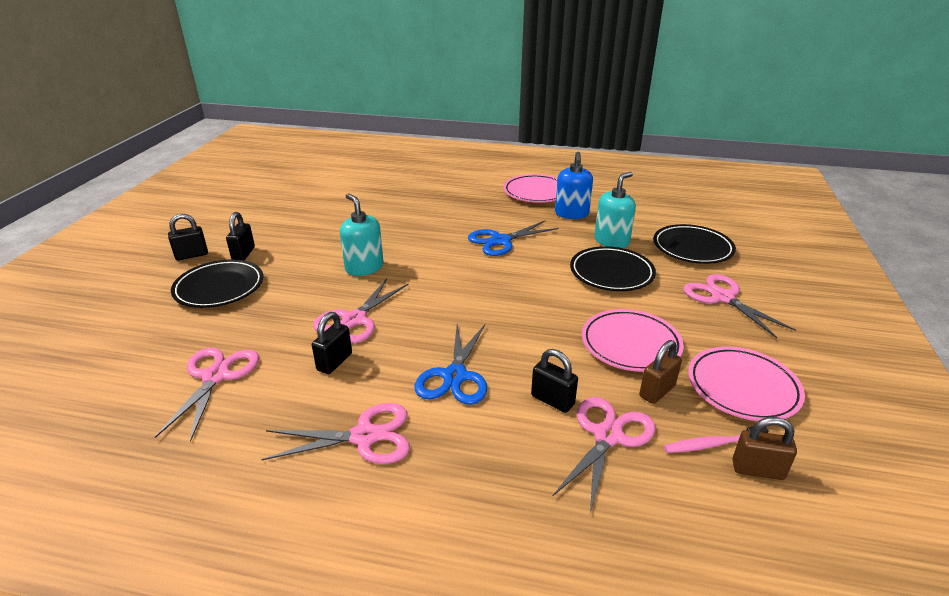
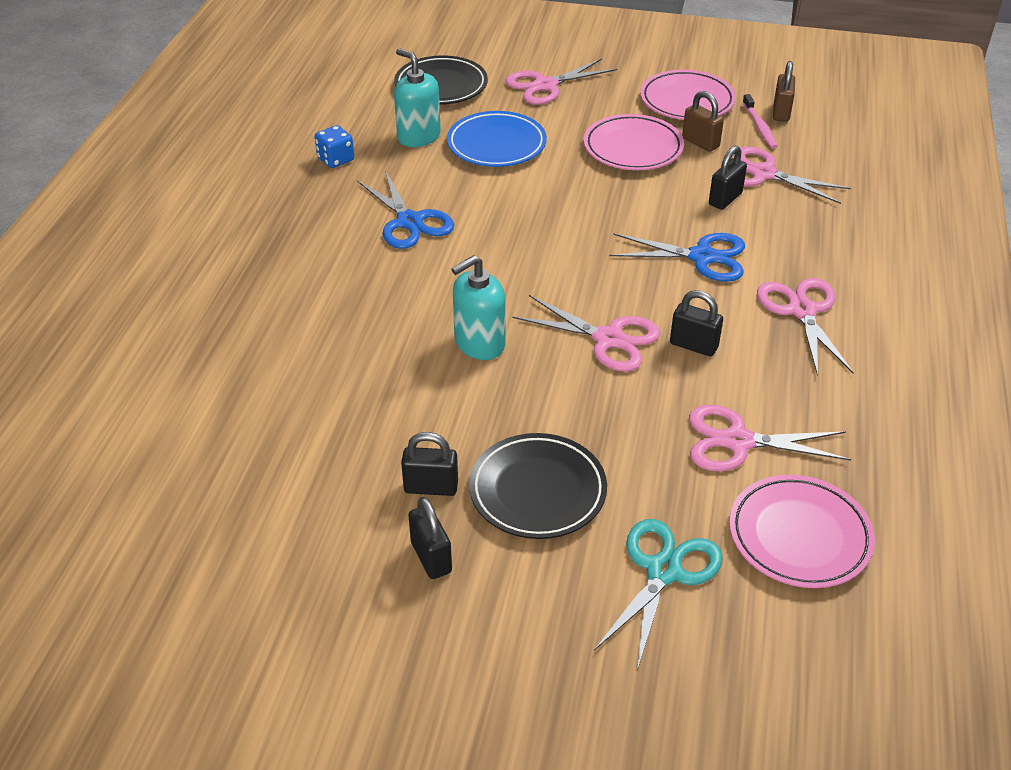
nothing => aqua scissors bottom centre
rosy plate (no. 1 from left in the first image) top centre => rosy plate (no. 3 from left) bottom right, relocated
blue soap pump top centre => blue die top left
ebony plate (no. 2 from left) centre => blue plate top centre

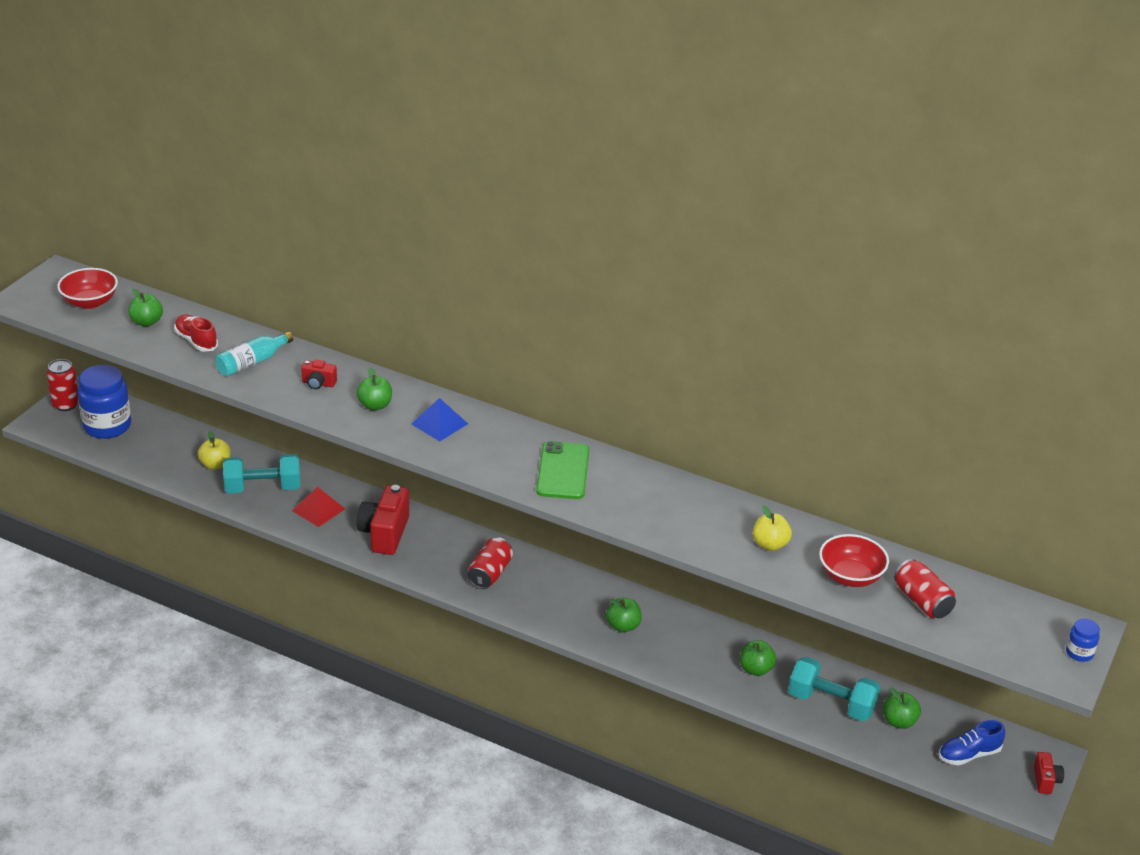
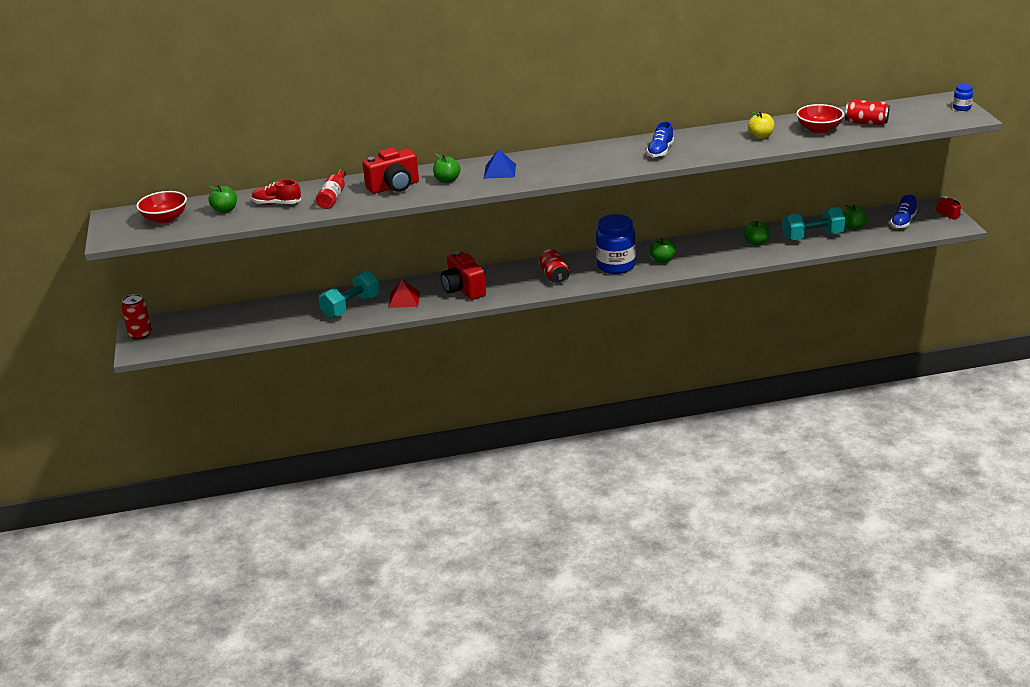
yellow apple fruit (no. 1 from left) middle left => nothing
emerald smartphone centre => nothing
nothing => blue sneaker (no. 1 from left) top centre
blue jam jar (no. 1 from left) middle left => blue jam jar (no. 1 from left) centre, relocated
aqua bottle middle left => scarlet bottle top left
scarlet photo camera (no. 1 from left) middle left => scarlet photo camera (no. 1 from left) top centre, x1.98

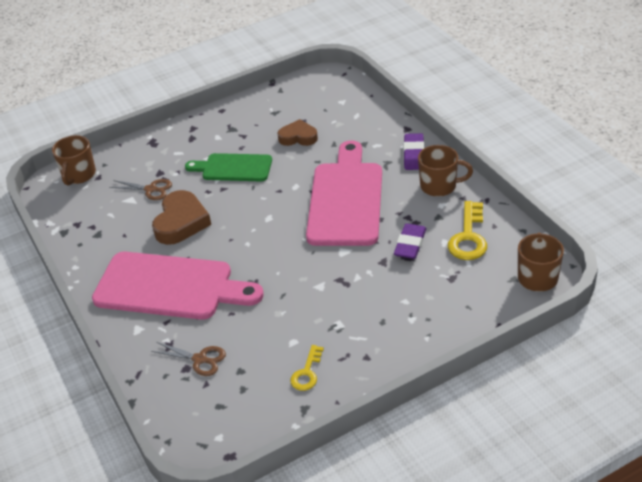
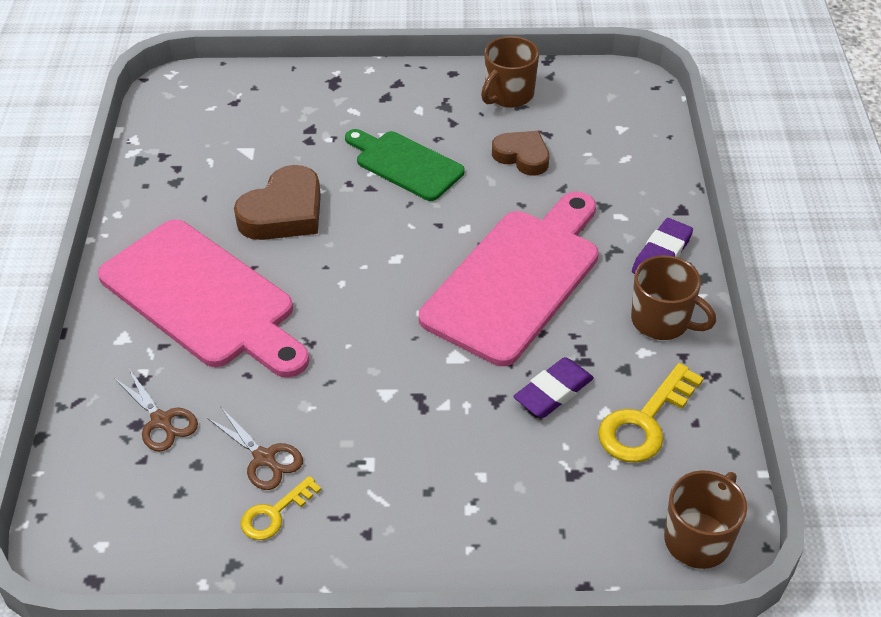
brown coffee mug (no. 1 from left) top left => brown coffee mug (no. 1 from left) top centre, relocated
brown scissors (no. 1 from left in the first image) middle left => brown scissors (no. 2 from left) bottom left, relocated

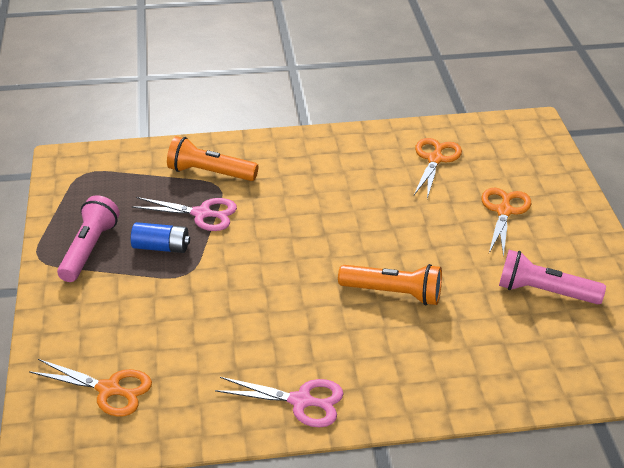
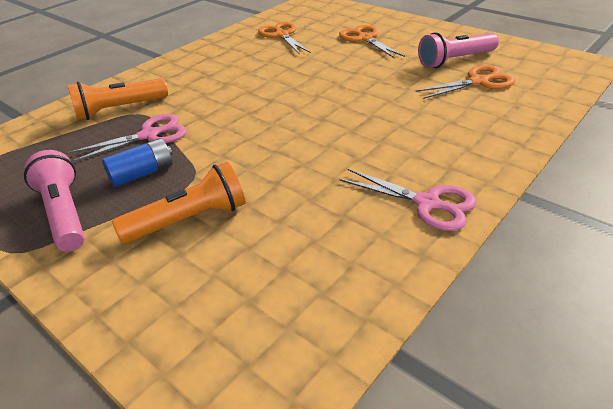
bright orange scissors (no. 1 from left in the first image) bottom left => bright orange scissors (no. 3 from left) top right, relocated
bright orange flashlight (no. 2 from left) centre => bright orange flashlight (no. 2 from left) middle left, relocated
rosy scissors (no. 2 from left) bottom centre => rosy scissors (no. 2 from left) centre, 60 degrees clockwise

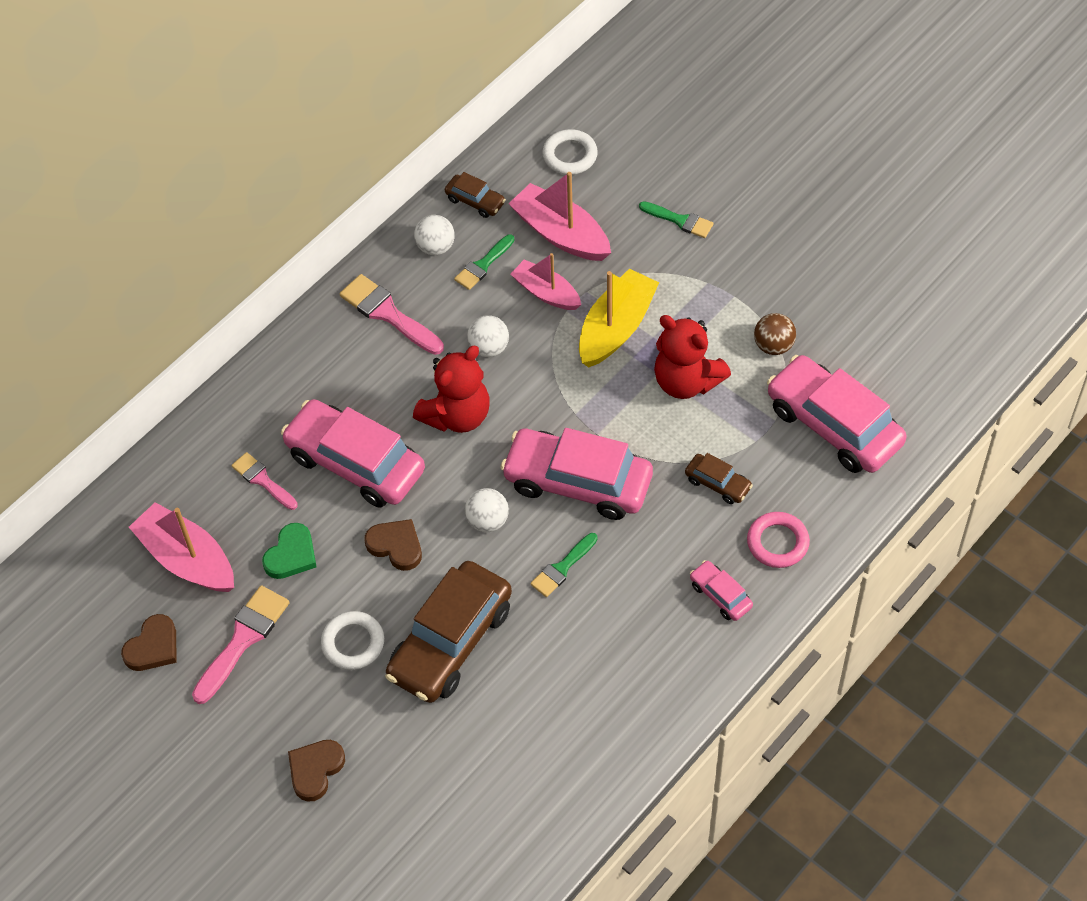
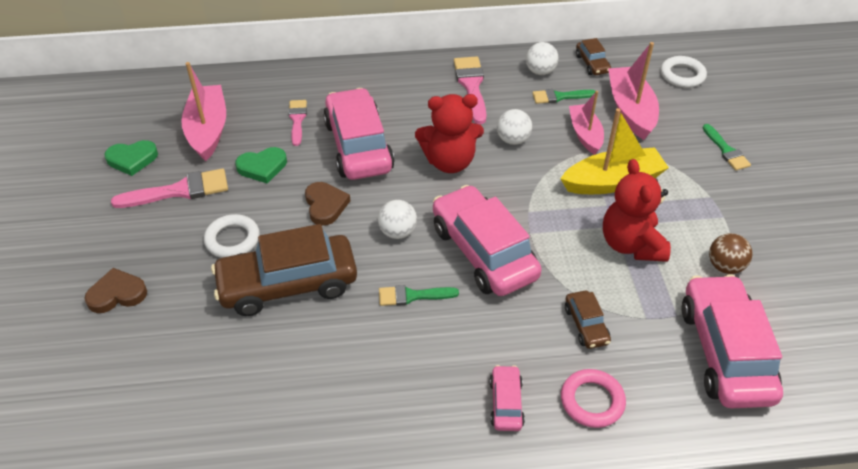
brown heart shape (no. 1 from left) bottom left => emerald heart shape (no. 1 from left) middle left

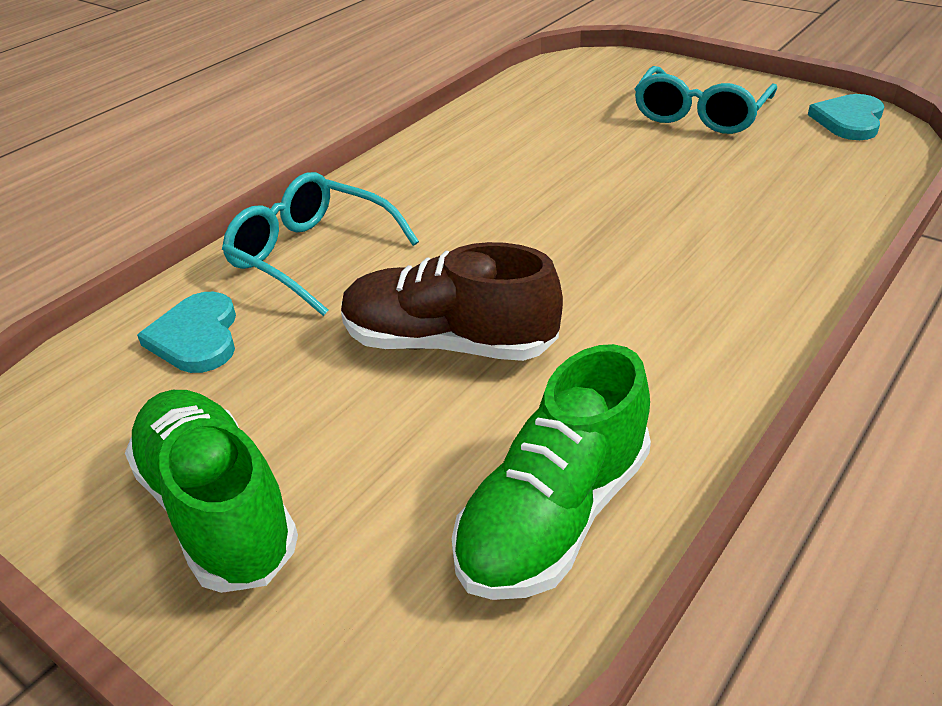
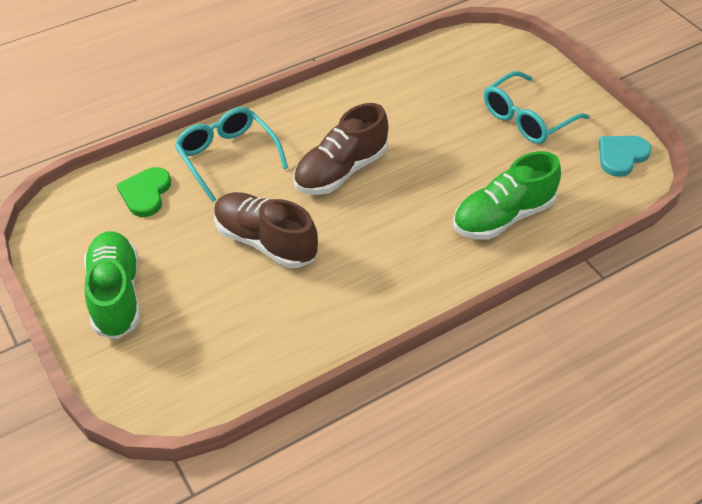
nothing => brown sneaker (no. 2 from left) top centre
emerald sneaker (no. 2 from left) bottom centre => emerald sneaker (no. 2 from left) middle right, relocated
aqua heart shape (no. 1 from left) middle left => emerald heart shape middle left

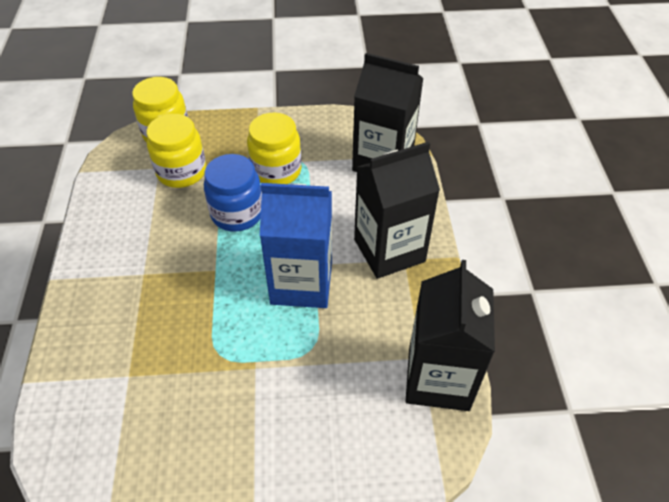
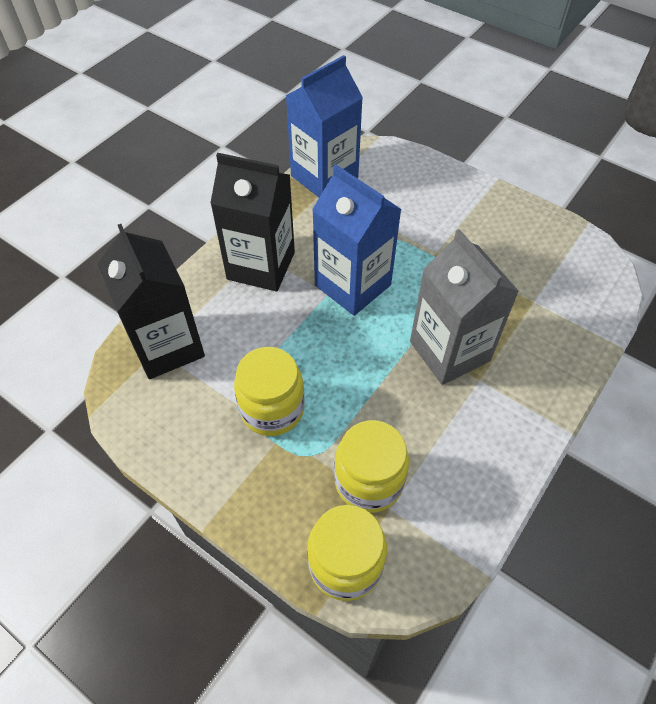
blue jam jar centre => nothing
nothing => ash-grey juice carton middle right
ebony juice carton (no. 3 from left) bottom right => blue juice carton (no. 1 from left) top centre

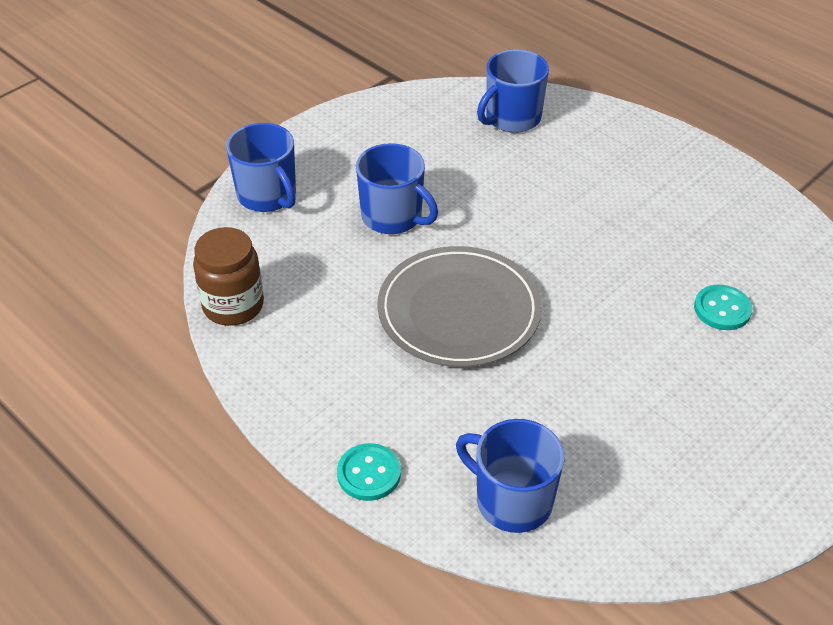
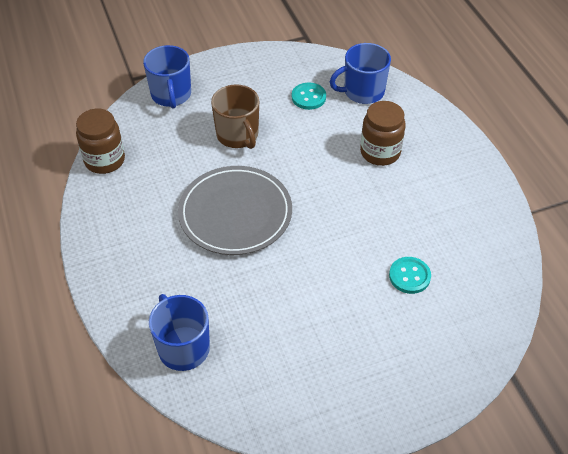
nothing => brown jam jar (no. 2 from left) top right
aqua button (no. 1 from left) bottom centre => aqua button (no. 1 from left) top centre, relocated
blue coffee mug (no. 2 from left) top centre => brown coffee mug top centre

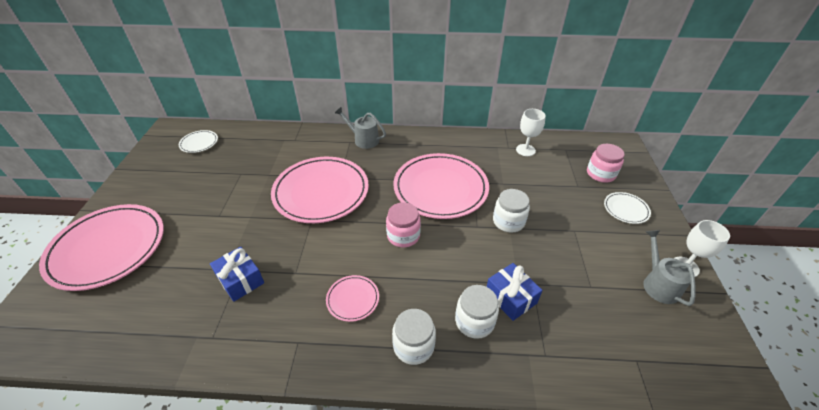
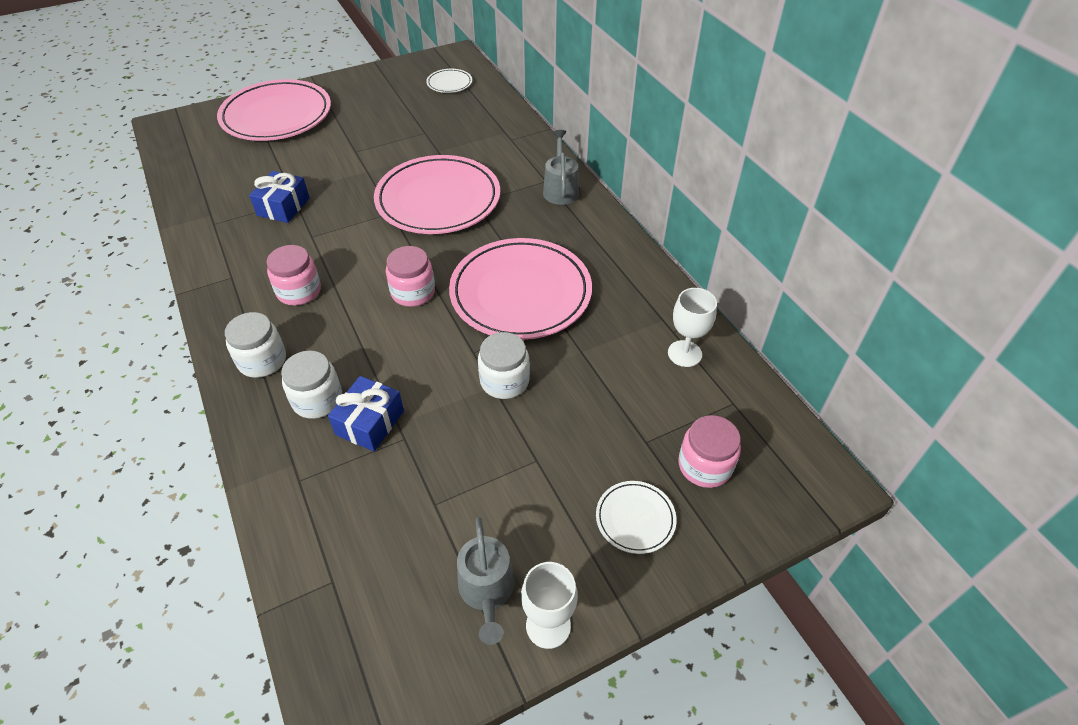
rosy plate (no. 3 from left) bottom centre => rosy jam jar (no. 1 from left) middle left
ash-grey watering pot (no. 2 from left in the first image) middle right => ash-grey watering pot (no. 1 from left) bottom centre, 120 degrees clockwise

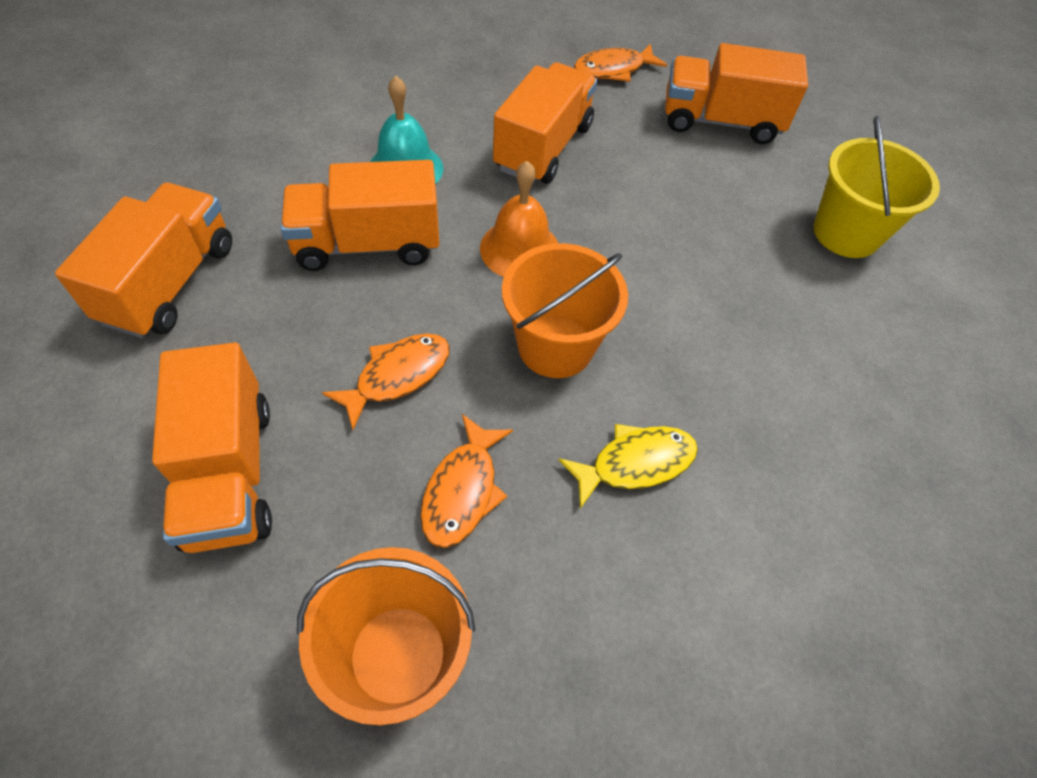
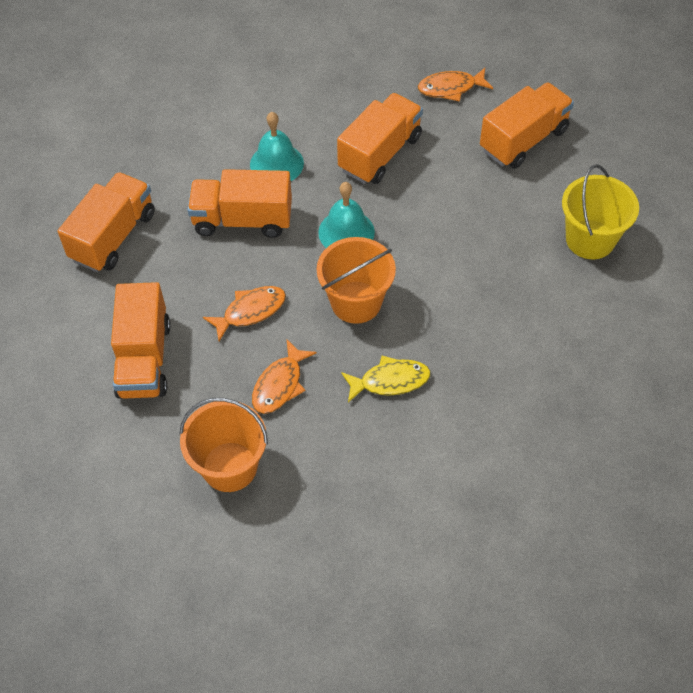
bright orange bell top centre => aqua bell (no. 2 from left) top centre
bright orange toy truck (no. 5 from left) top right, 120 degrees clockwise

